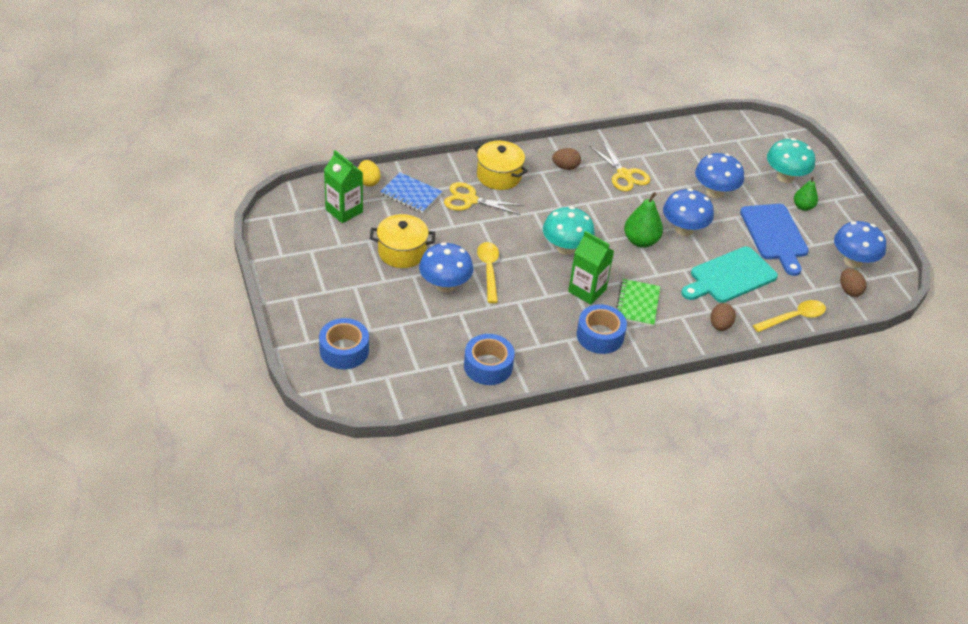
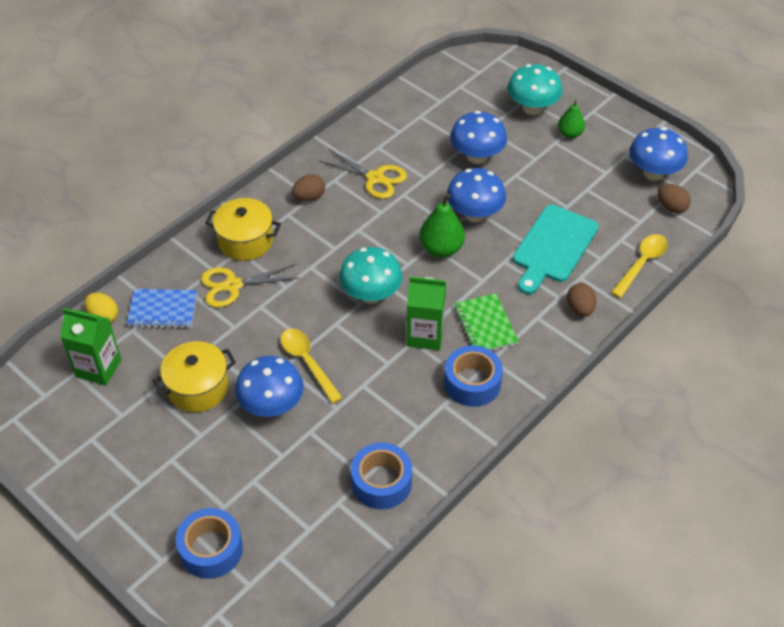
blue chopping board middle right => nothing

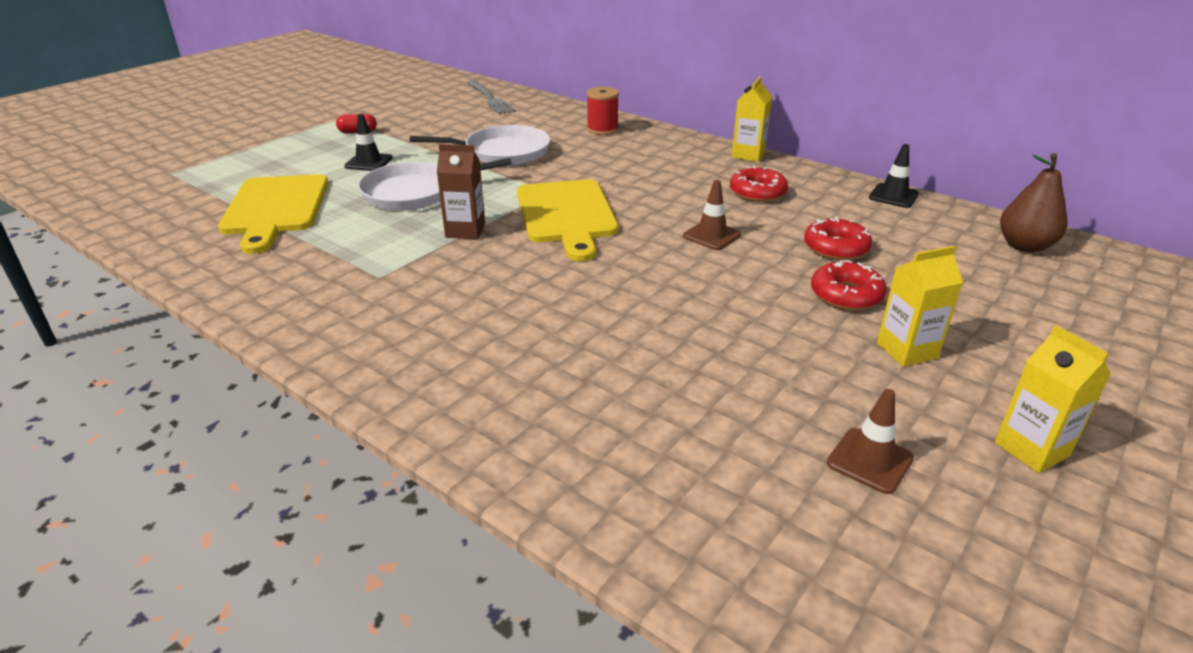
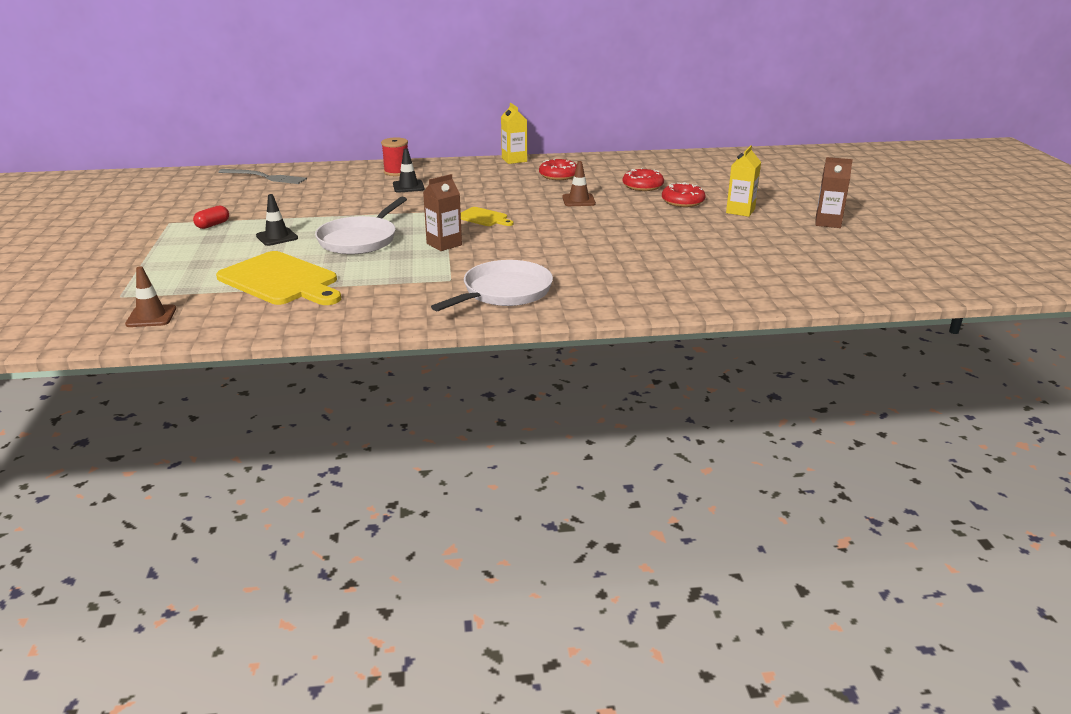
brown pear fruit top right => nothing
white skillet (no. 2 from left) top centre => white skillet (no. 2 from left) centre, relocated
brown road cone (no. 2 from left in the first image) bottom right => brown road cone (no. 1 from left) middle left, relocated
ebony road cone (no. 2 from left) top right => ebony road cone (no. 2 from left) top centre, relocated
yellow juice carton (no. 3 from left) middle right => brown juice carton (no. 2 from left) top right
yellow chopping board (no. 2 from left) centre => yellow chopping board (no. 2 from left) top centre, x0.50

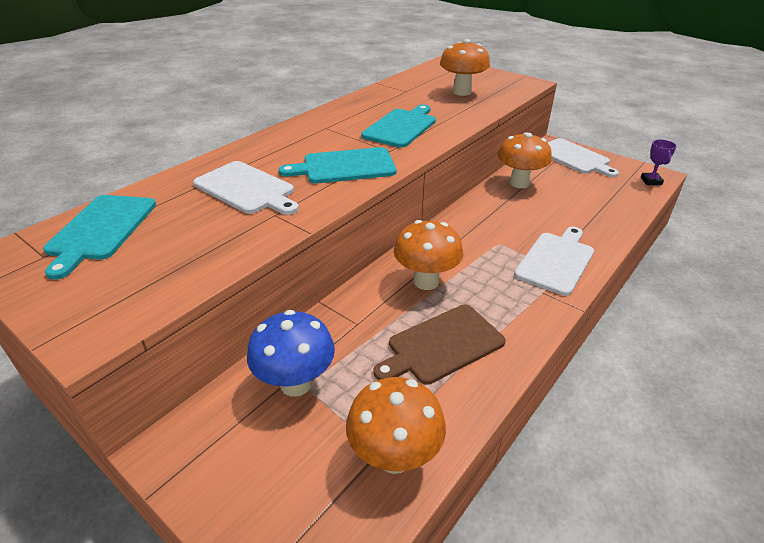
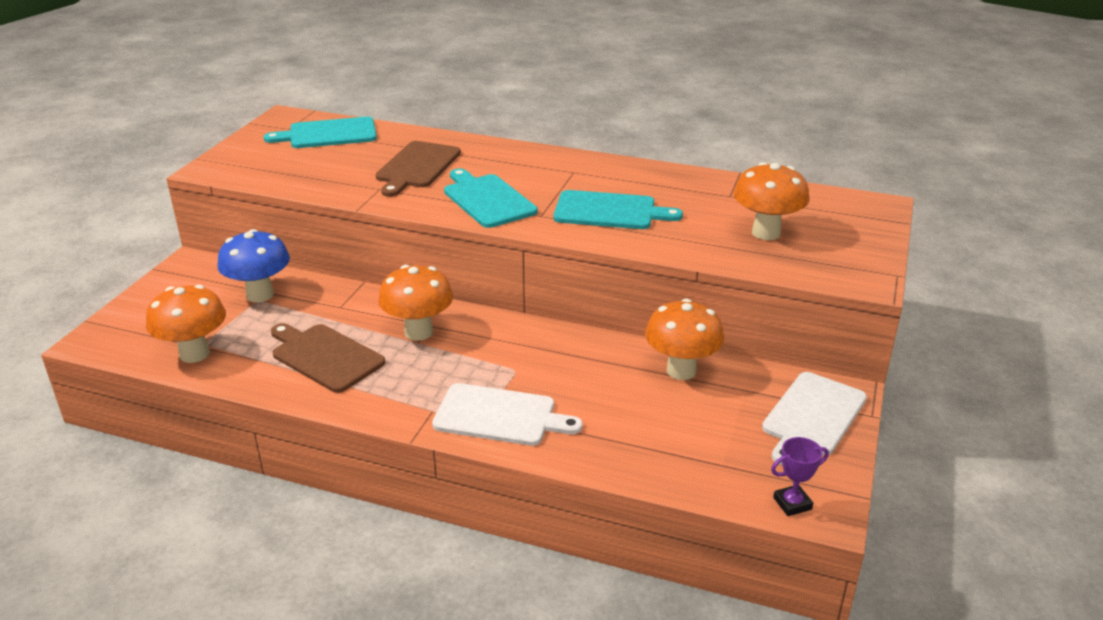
white chopping board (no. 1 from left) middle left => brown chopping board (no. 2 from left) top centre

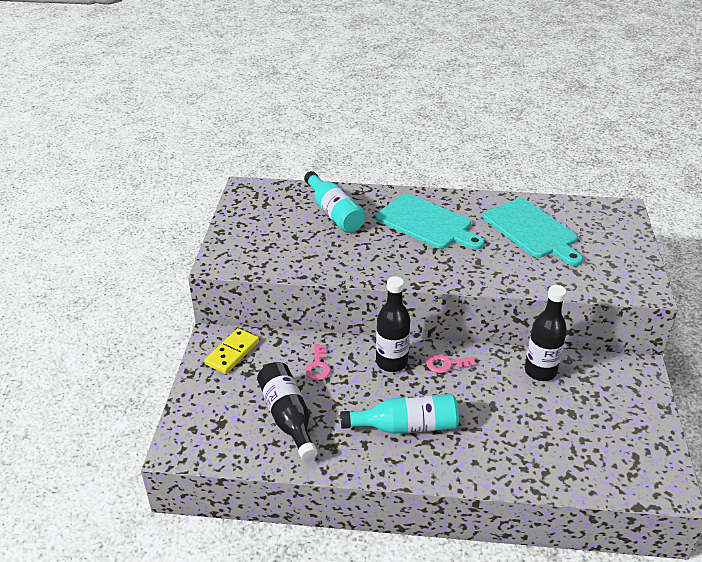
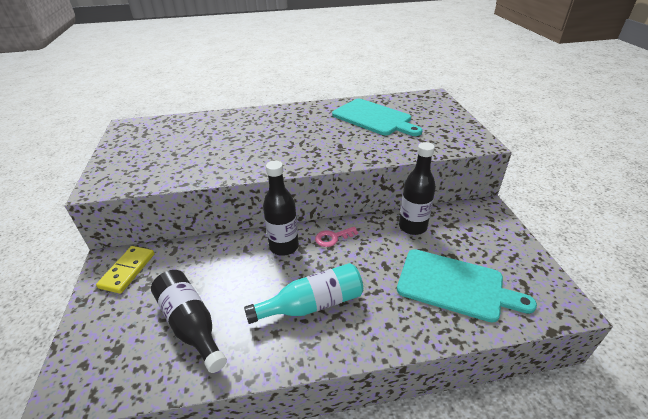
aqua bottle (no. 1 from left) centre => nothing
rosy latchkey (no. 1 from left) centre => nothing
aqua chopping board (no. 1 from left in the first image) centre => aqua chopping board (no. 2 from left) bottom right, relocated

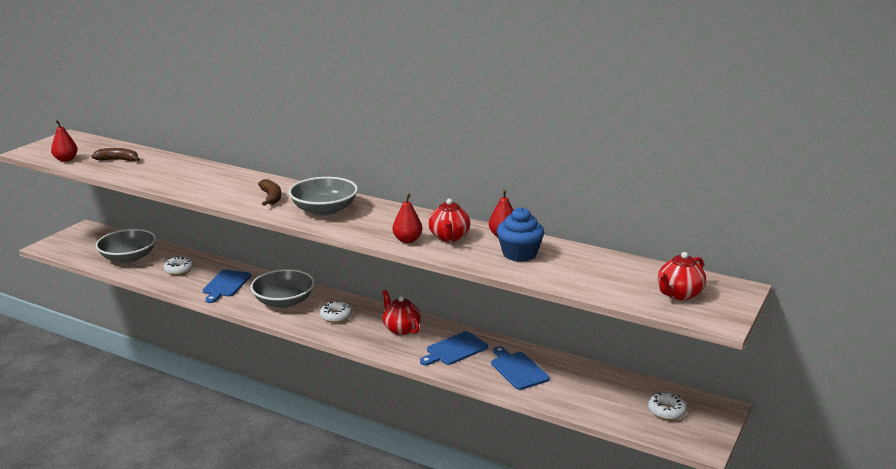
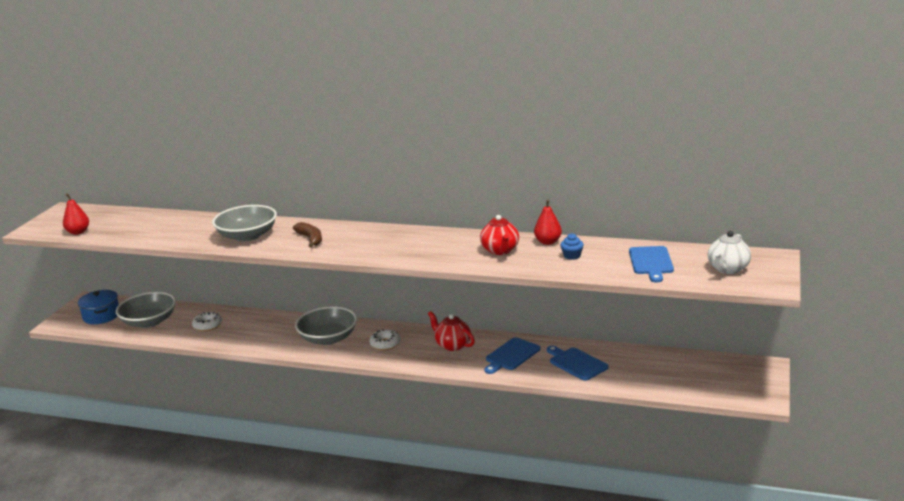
brown banana (no. 1 from left) top left => nothing
scarlet pear fruit (no. 2 from left) centre => nothing
white doughnut (no. 3 from left) bottom right => nothing
nothing => blue pot middle left
blue chopping board (no. 1 from left in the first image) middle left => blue chopping board (no. 3 from left) middle right, relocated
ash-grey deep dish (no. 3 from left in the first image) centre => ash-grey deep dish (no. 2 from left) middle left, relocated
scarlet tea pot (no. 3 from left) middle right => white tea pot middle right
blue cupcake centre, x0.53

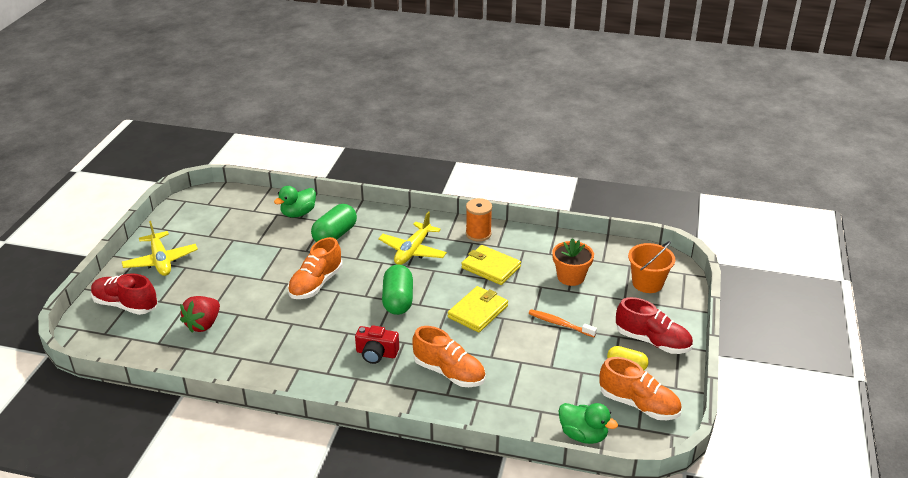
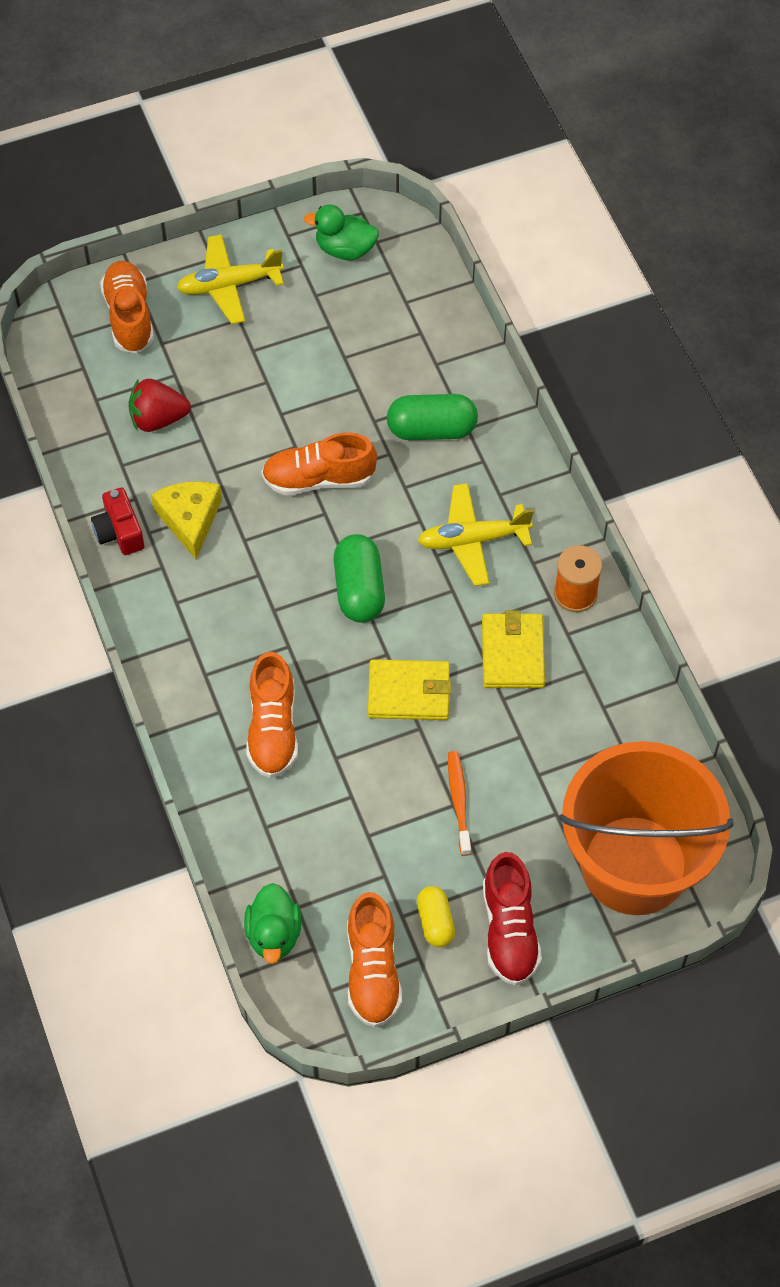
bright orange flower pot centre => nothing
nothing => yellow cheese middle left
emerald toy duck (no. 1 from left in the first image) middle left => emerald toy duck (no. 2 from left) top centre, relocated
scarlet photo camera bottom centre => scarlet photo camera middle left, relocated
scarlet sneaker (no. 1 from left) middle left => bright orange sneaker (no. 1 from left) top left
yellow aeroplane (no. 1 from left) middle left => yellow aeroplane (no. 1 from left) top left, 45 degrees clockwise
emerald pill shape (no. 2 from left in the first image) centre => emerald pill shape (no. 1 from left) centre, 60 degrees counterclockwise
bright orange sand bucket middle right, x2.09

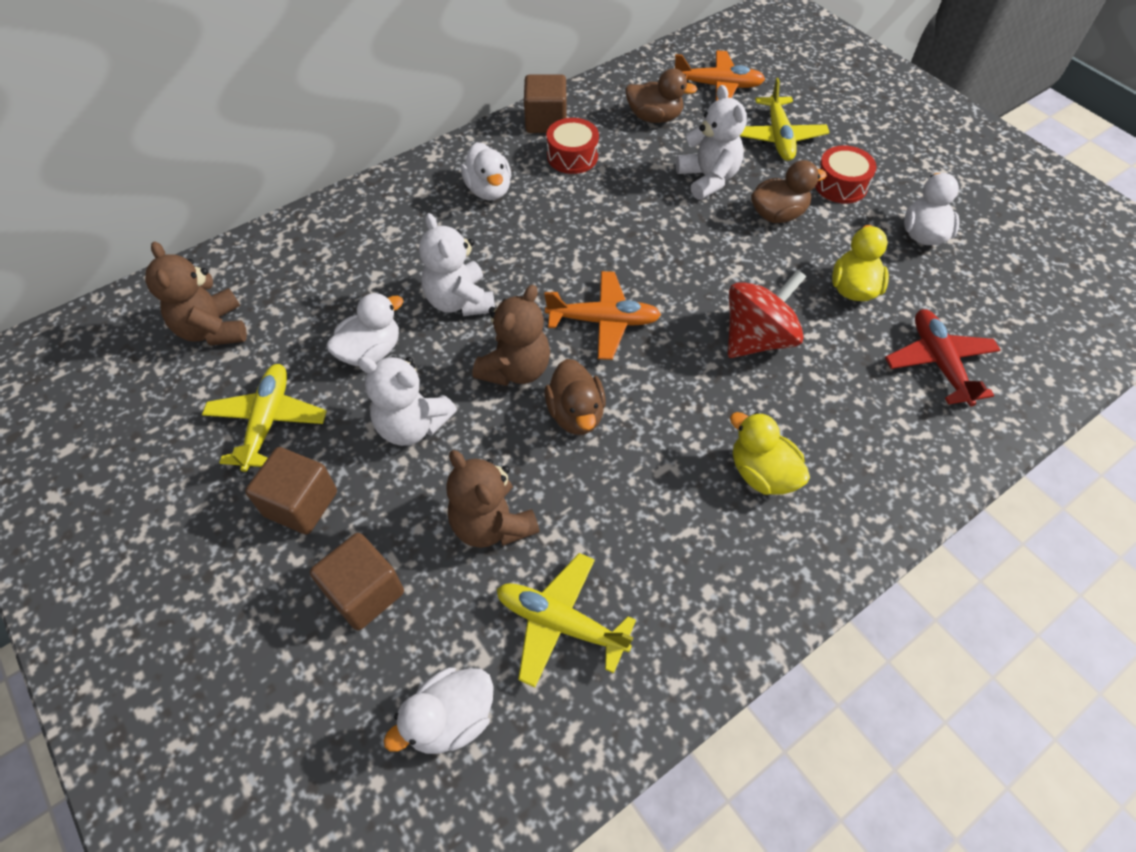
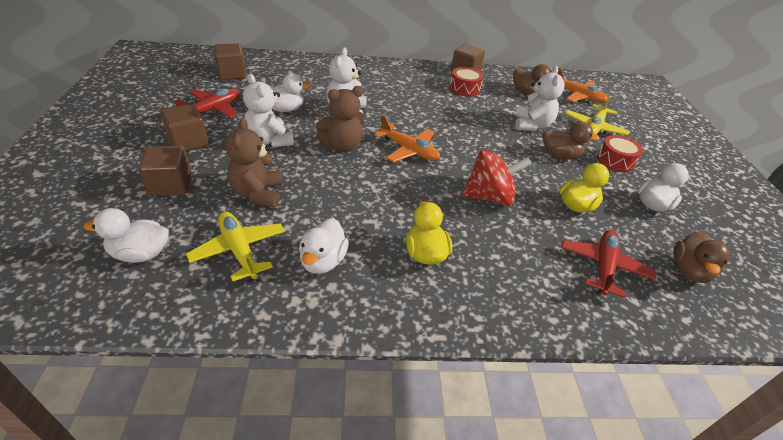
white toy duck (no. 3 from left) top centre => white toy duck (no. 3 from left) centre, relocated
brown toy duck (no. 1 from left in the first image) centre => brown toy duck (no. 3 from left) middle right, relocated
brown teddy (no. 1 from left) middle left => brown solid cube (no. 3 from left) top left
yellow aeroplane (no. 1 from left) middle left => scarlet aeroplane (no. 1 from left) top left

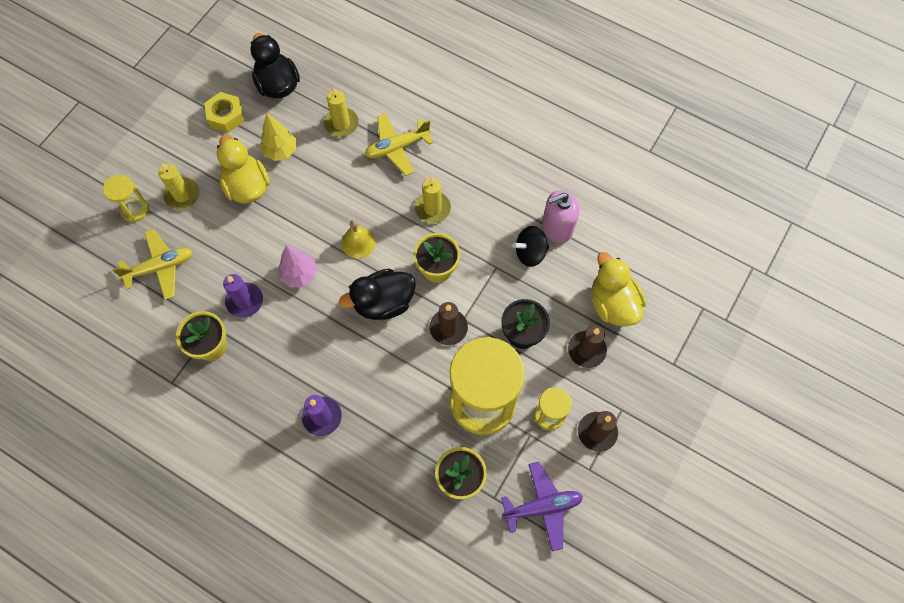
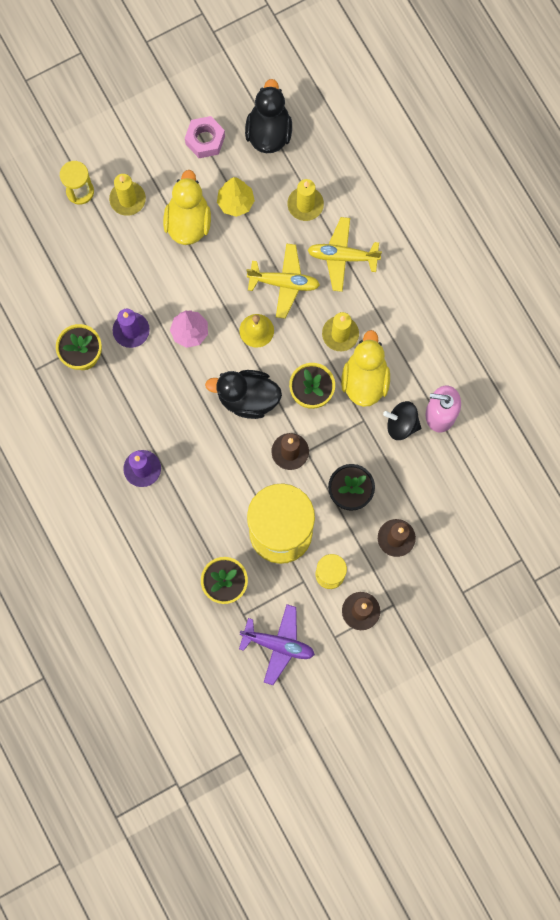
yellow aeroplane (no. 1 from left) middle left => yellow aeroplane (no. 1 from left) top centre, relocated
yellow toy duck (no. 2 from left) middle right => yellow toy duck (no. 2 from left) centre, relocated
yellow hexagon nut top left => rosy hexagon nut top centre

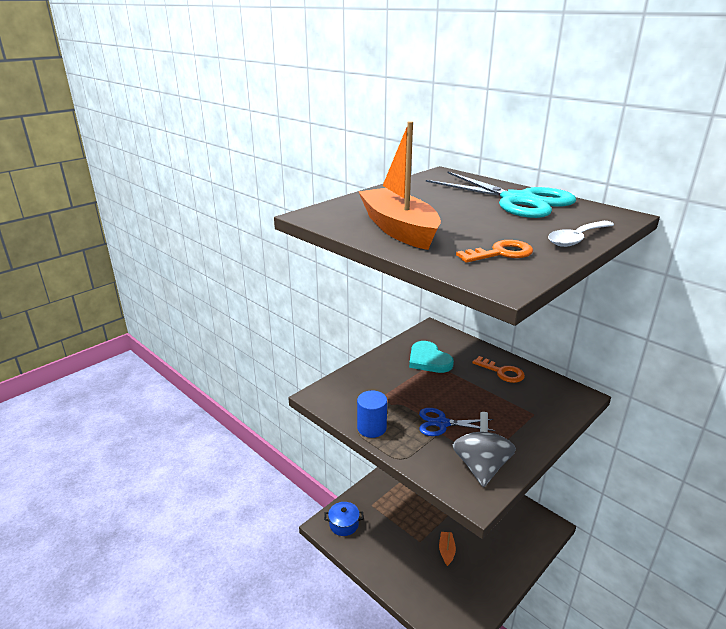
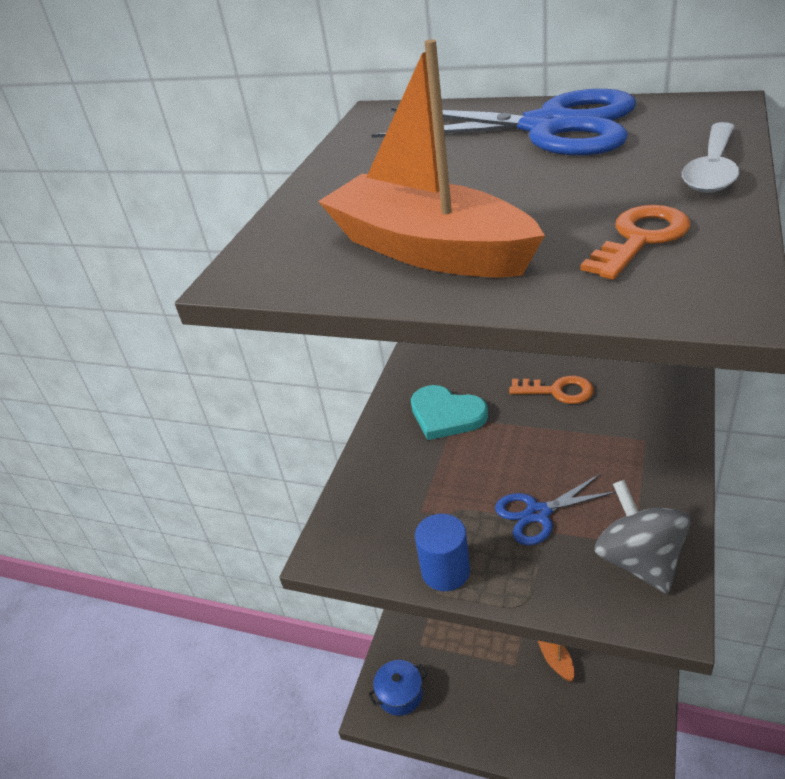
aqua scissors top right => blue scissors (no. 1 from left) top centre

